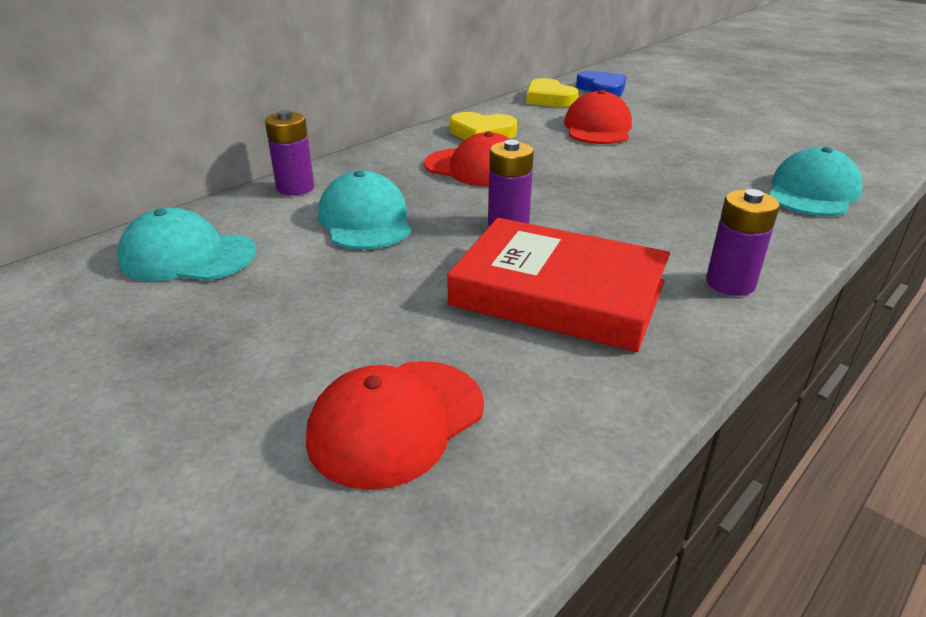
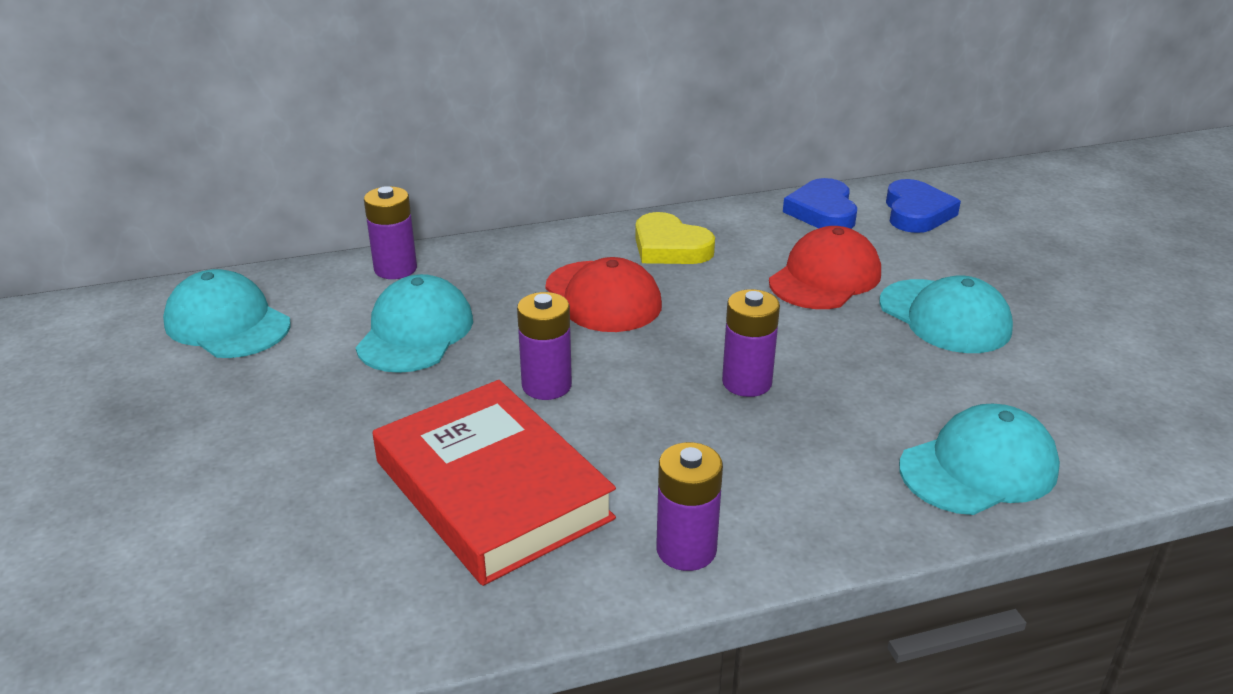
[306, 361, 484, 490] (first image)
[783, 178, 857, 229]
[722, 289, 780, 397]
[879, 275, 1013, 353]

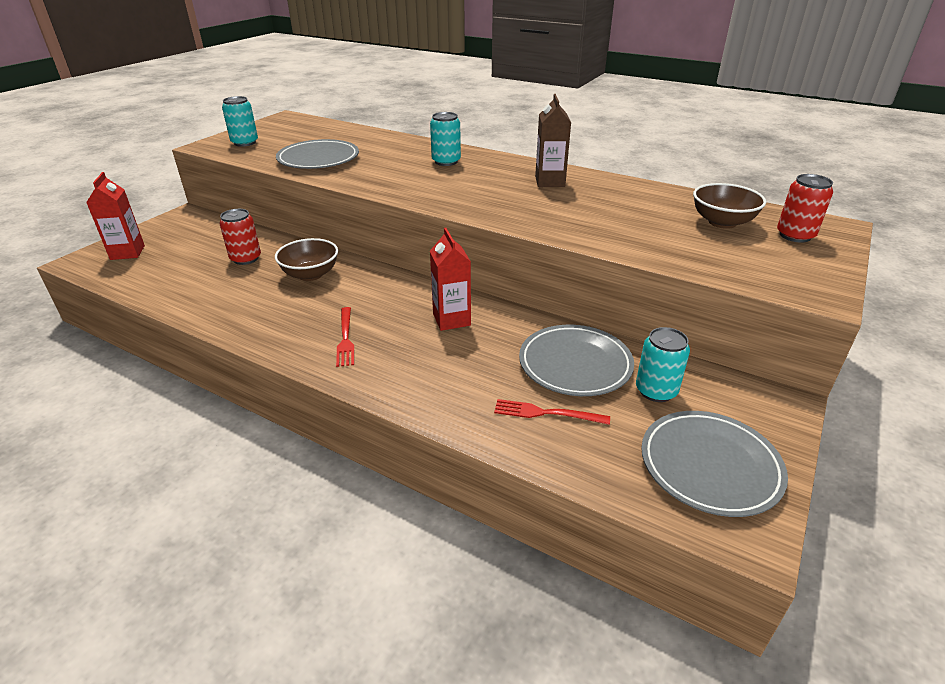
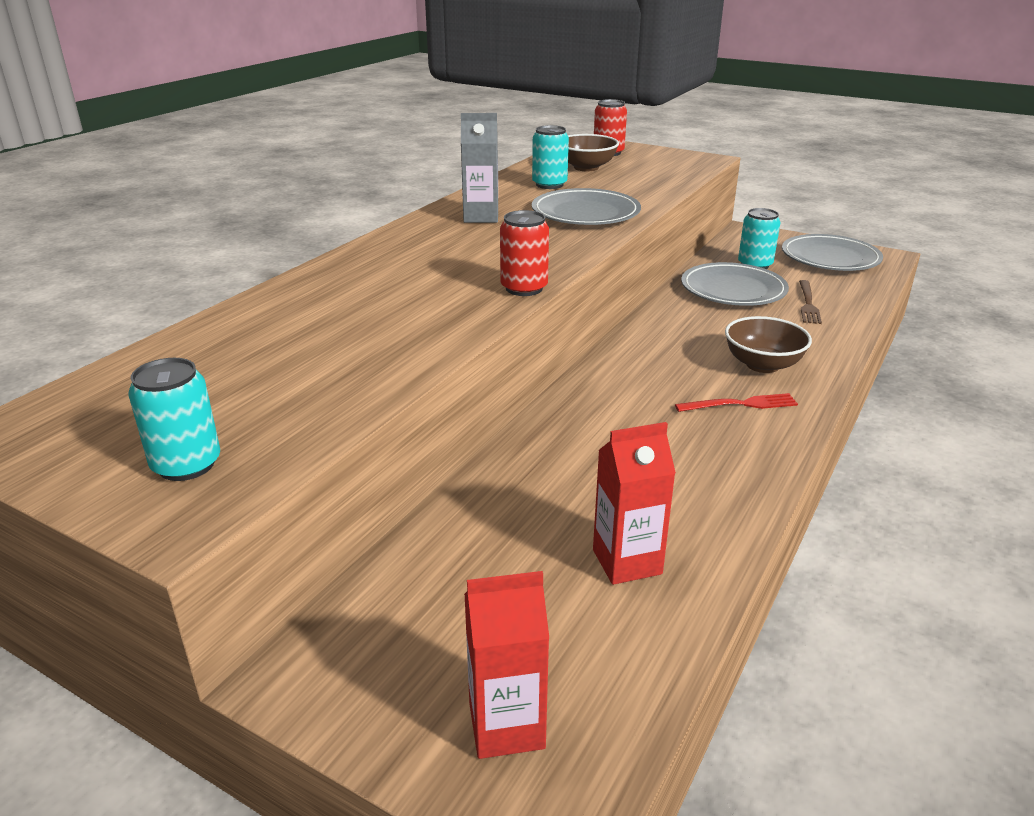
[500, 210, 549, 296]
[725, 316, 812, 373]
[532, 188, 641, 225]
[532, 125, 569, 189]
[593, 422, 676, 585]
[799, 280, 822, 324]
[461, 113, 498, 223]

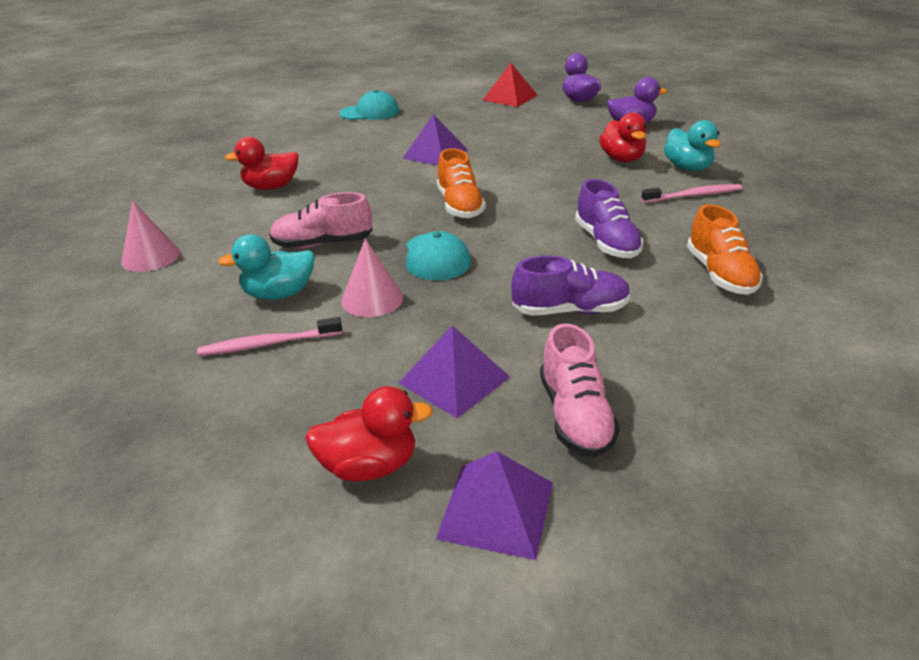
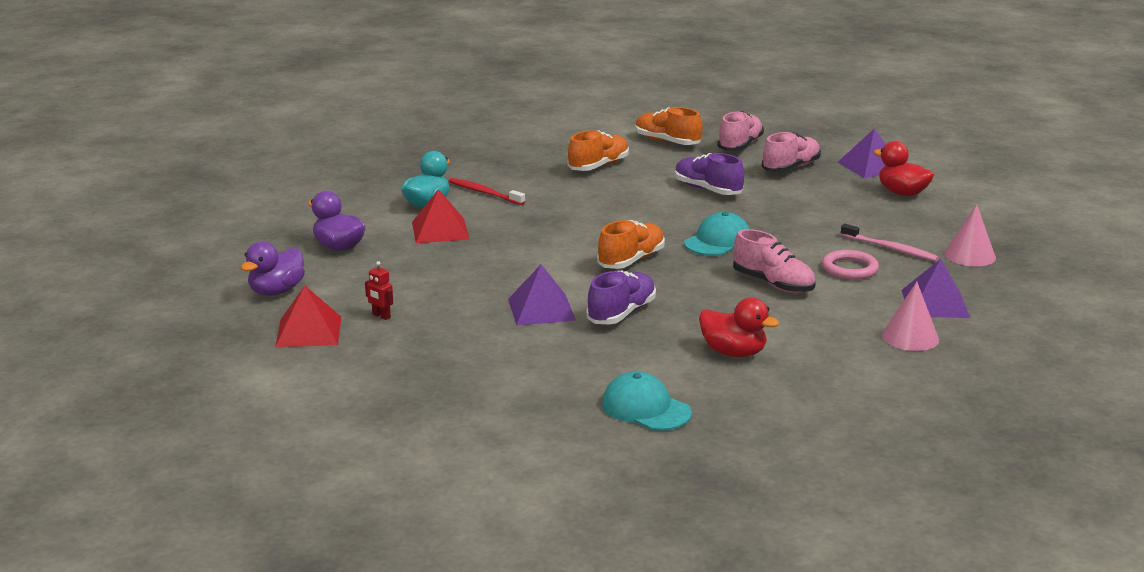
[822, 250, 879, 280]
[602, 371, 692, 431]
[944, 204, 996, 266]
[901, 259, 970, 318]
[586, 271, 656, 325]
[412, 189, 470, 243]
[449, 178, 525, 205]
[365, 261, 393, 320]
[635, 107, 702, 145]
[717, 111, 764, 151]

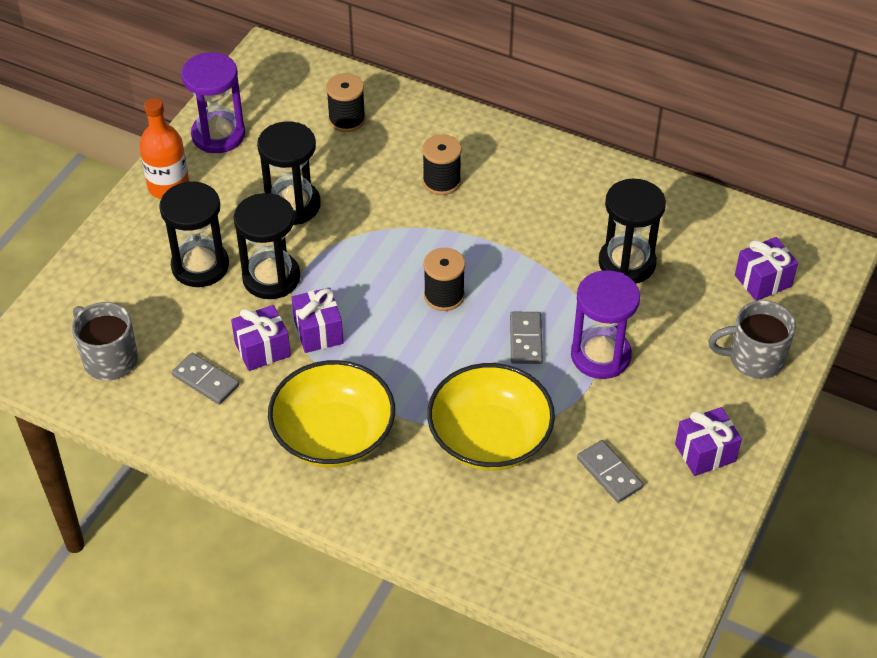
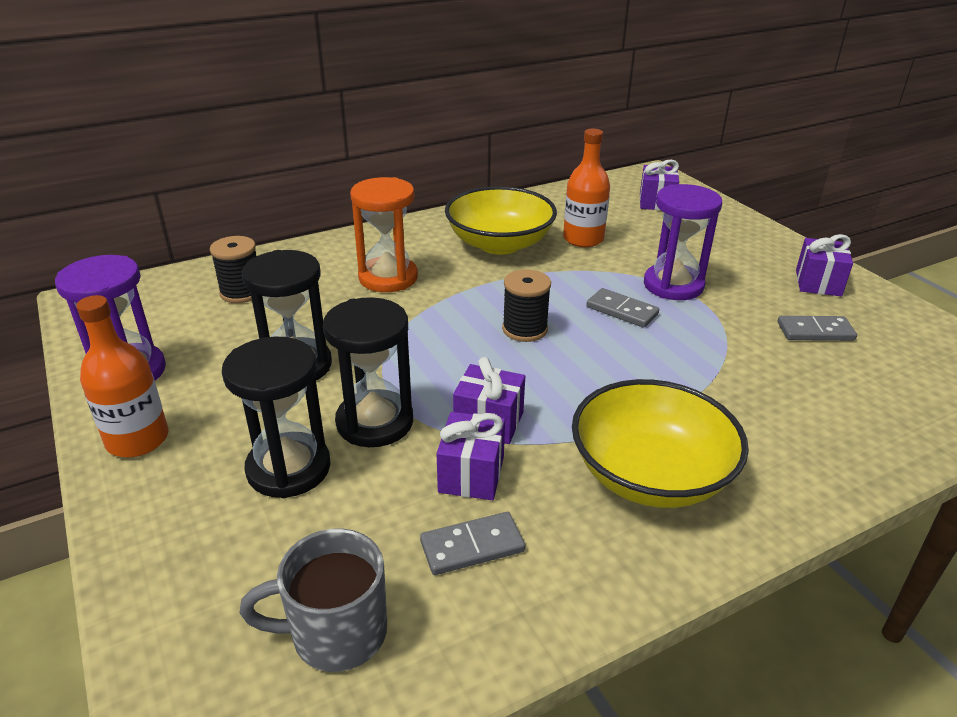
[350, 177, 418, 292]
[445, 186, 557, 255]
[563, 129, 610, 247]
[708, 300, 796, 379] (first image)

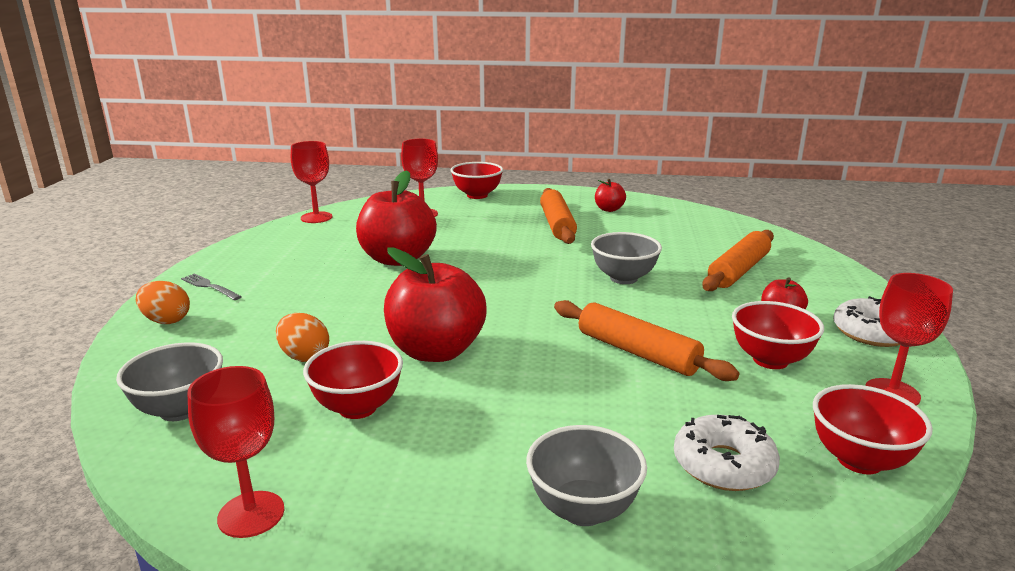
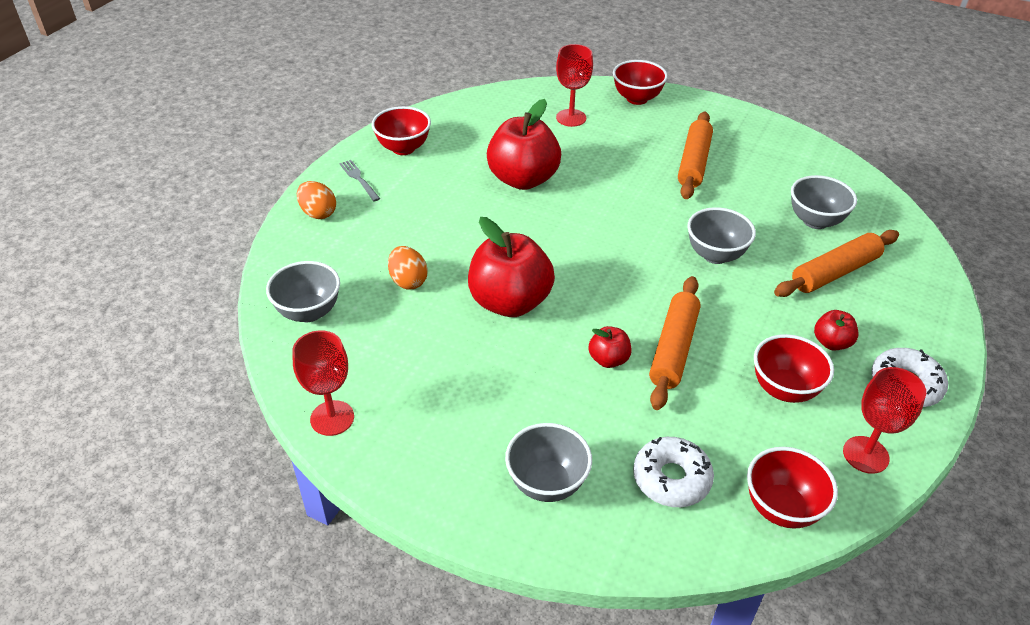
[291, 141, 332, 223] (first image)
[372, 106, 431, 155]
[649, 276, 701, 410]
[588, 326, 631, 368]
[791, 175, 857, 229]

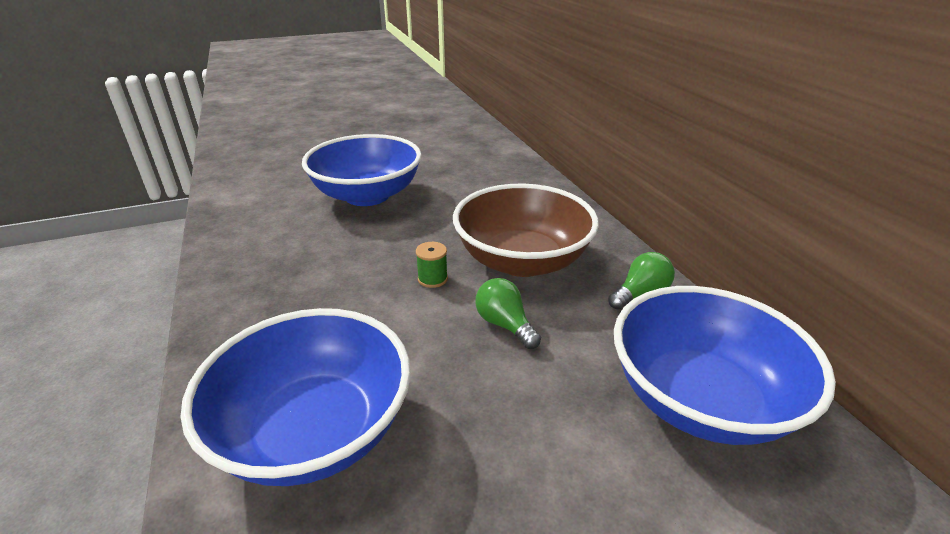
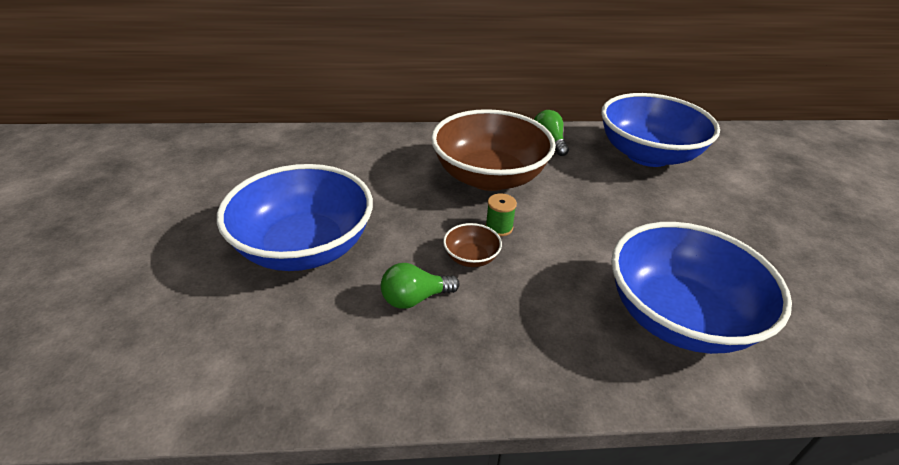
[381, 263, 460, 309]
[443, 223, 502, 267]

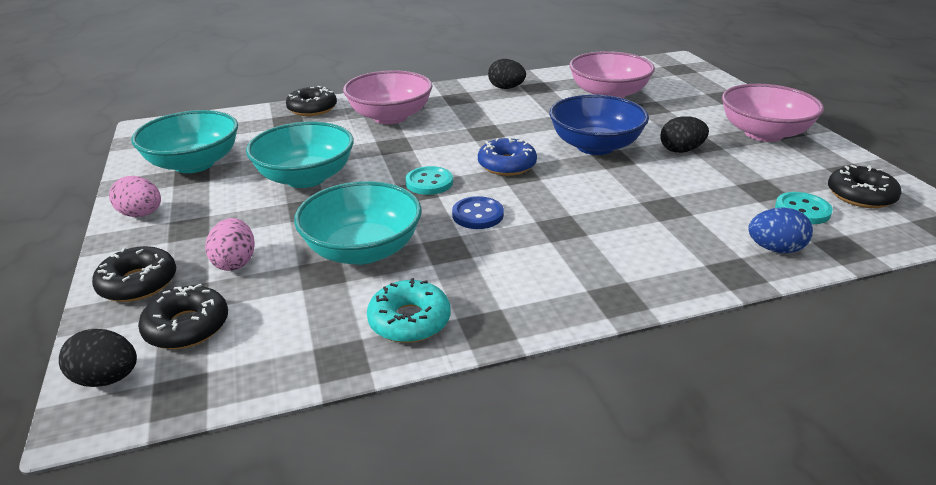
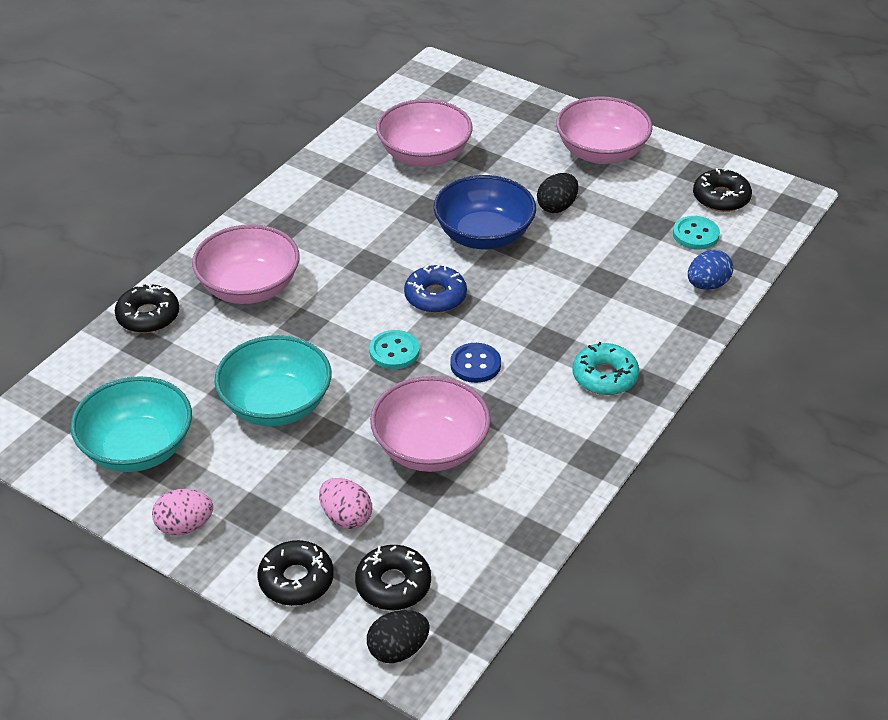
[370, 376, 491, 472]
[572, 342, 639, 395]
[488, 59, 526, 89] (first image)

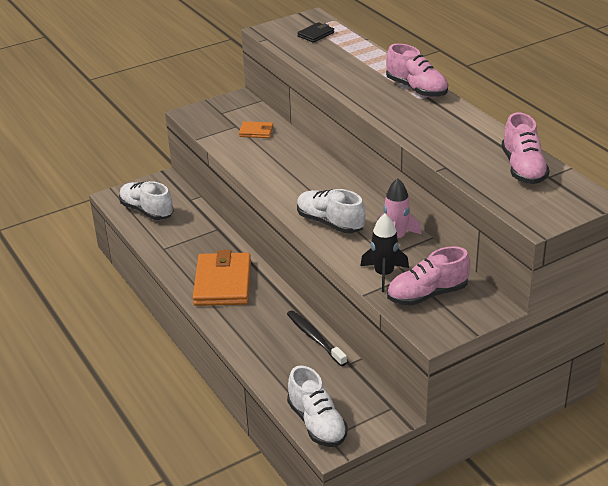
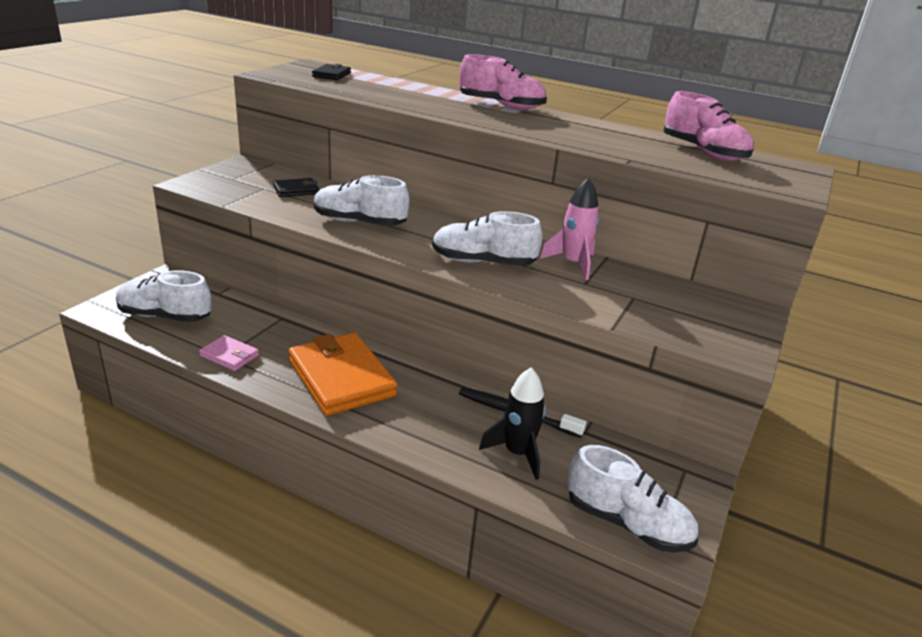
[273, 178, 319, 197]
[479, 367, 546, 480]
[387, 246, 470, 306] (first image)
[199, 335, 259, 371]
[314, 175, 409, 226]

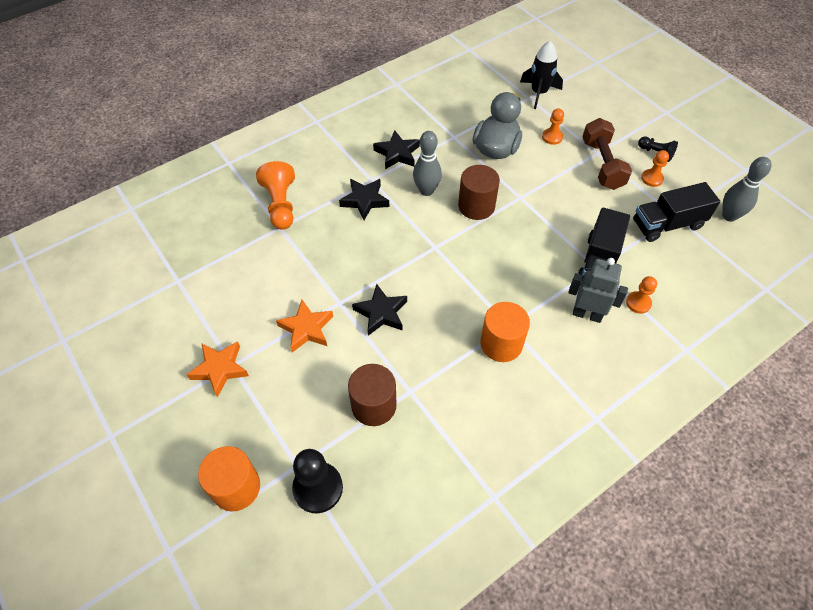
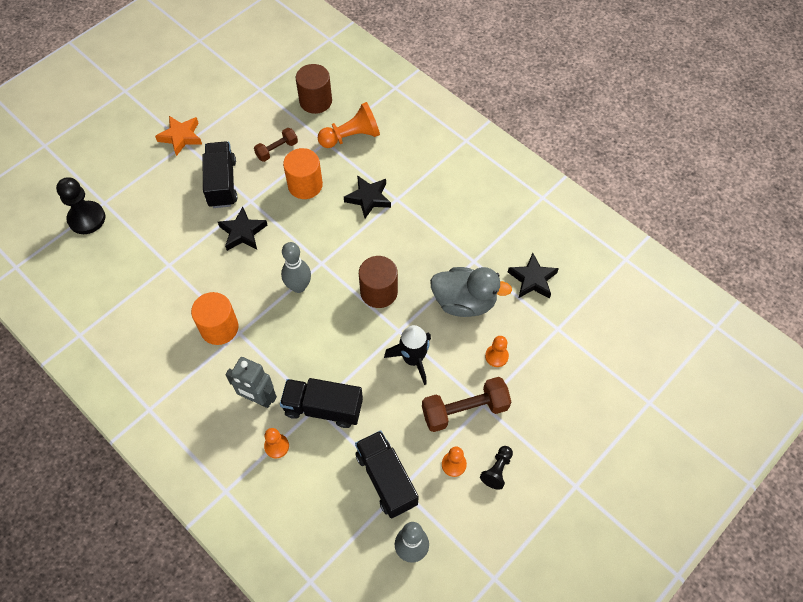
[283, 148, 323, 199]
[202, 141, 237, 208]
[296, 64, 332, 114]
[508, 253, 559, 299]
[281, 242, 311, 293]
[384, 325, 431, 385]
[226, 357, 277, 408]
[254, 128, 298, 162]

